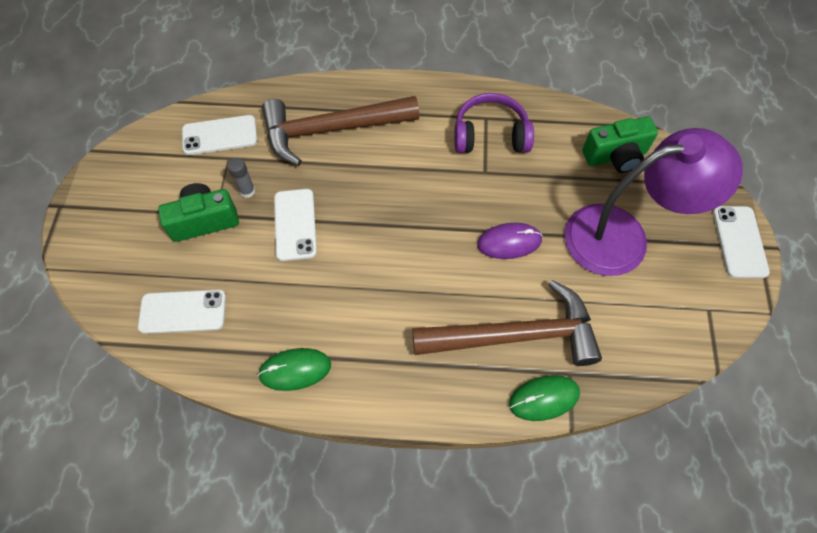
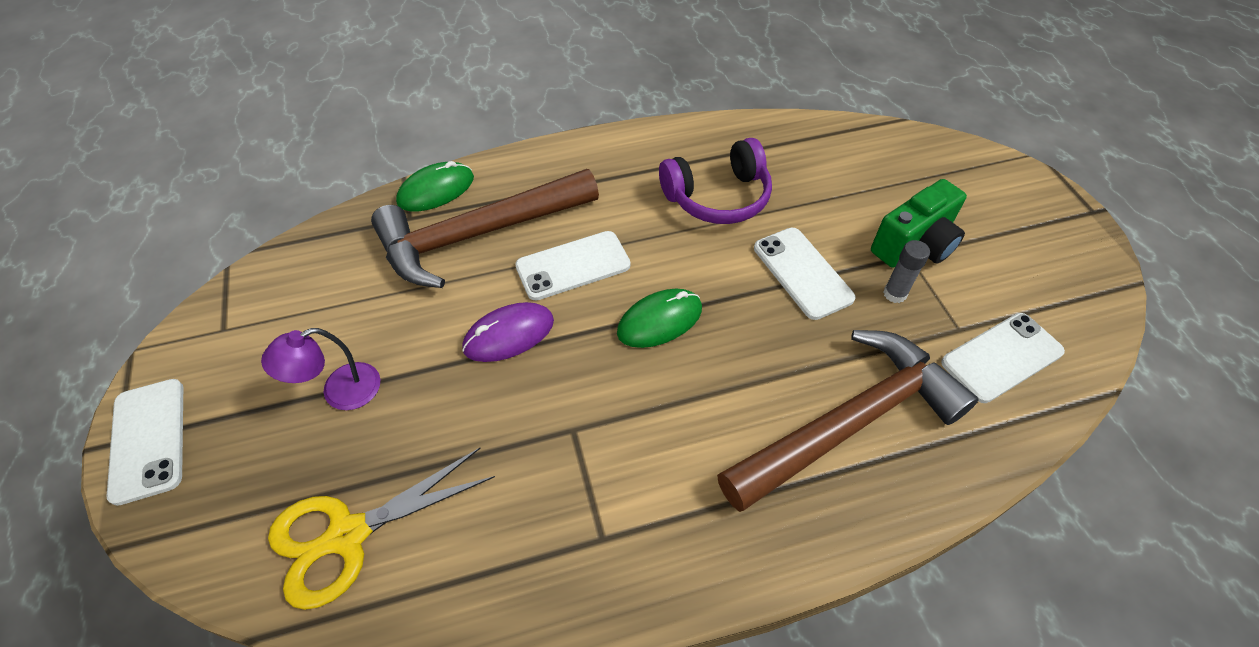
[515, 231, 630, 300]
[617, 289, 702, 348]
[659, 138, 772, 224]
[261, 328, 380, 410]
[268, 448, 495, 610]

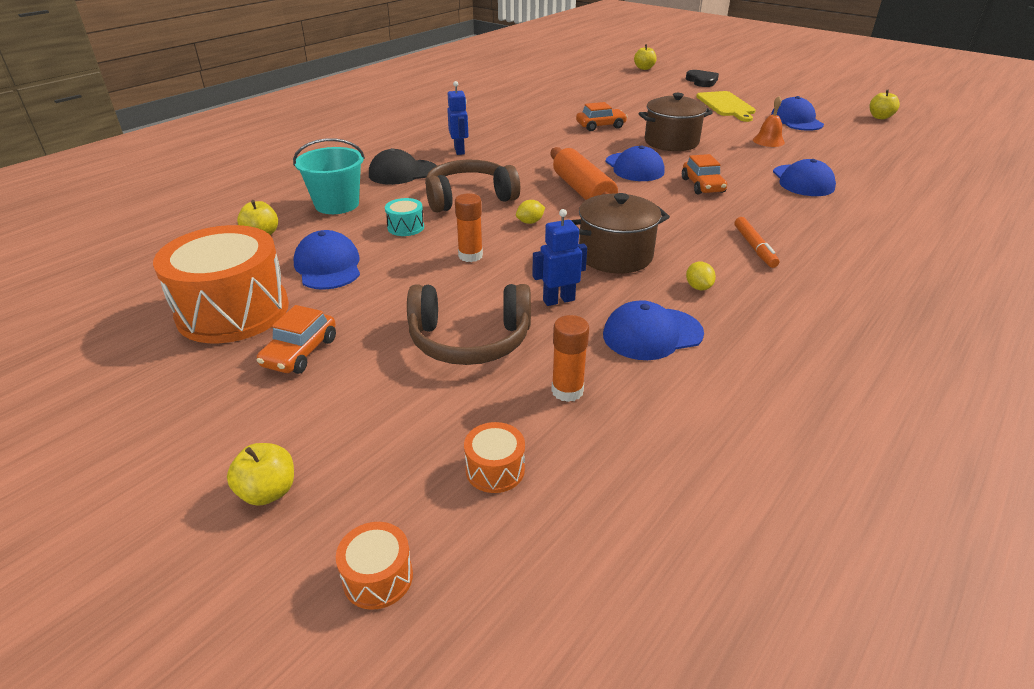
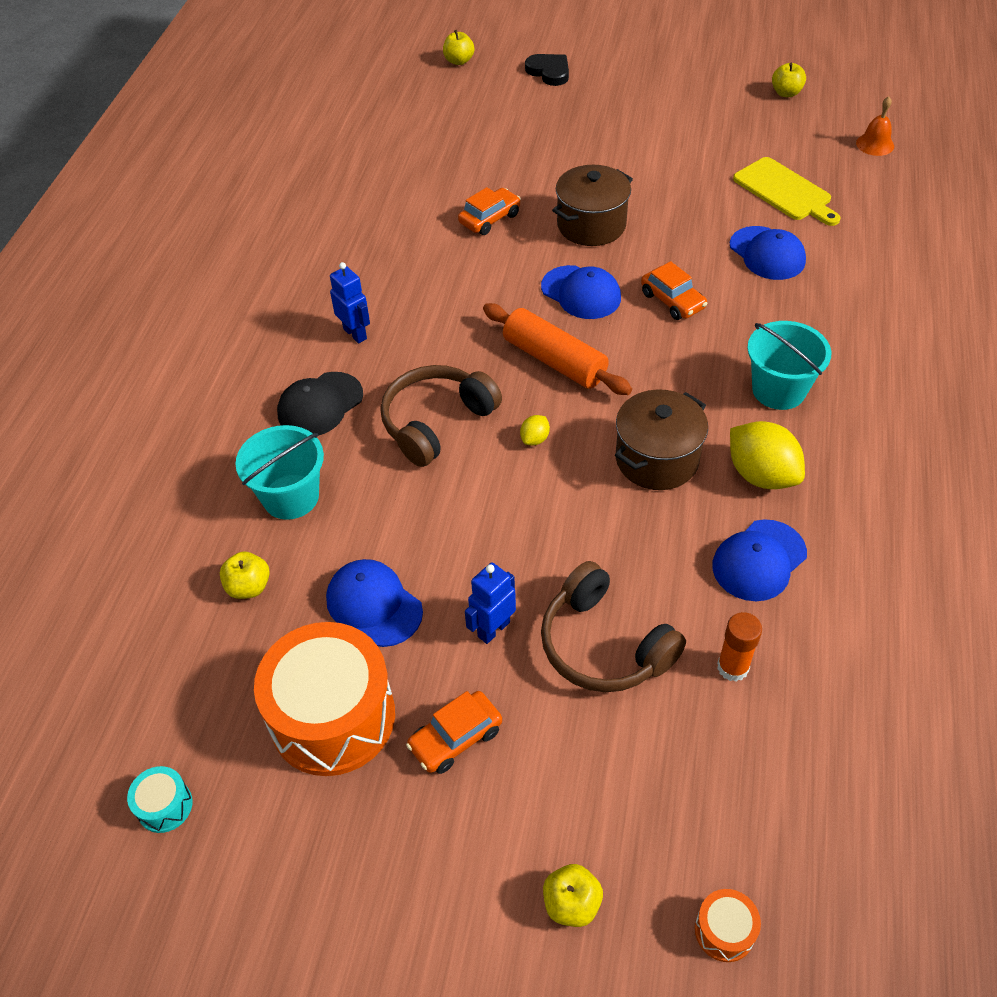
[406, 691, 502, 774]
[127, 766, 193, 833]
[541, 561, 686, 692]
[455, 193, 483, 262] (first image)
[464, 422, 525, 493] (first image)
[465, 562, 516, 644]
[730, 421, 805, 489]
[733, 157, 841, 226]
[747, 321, 831, 410]
[856, 96, 894, 156]
[771, 96, 824, 131] (first image)

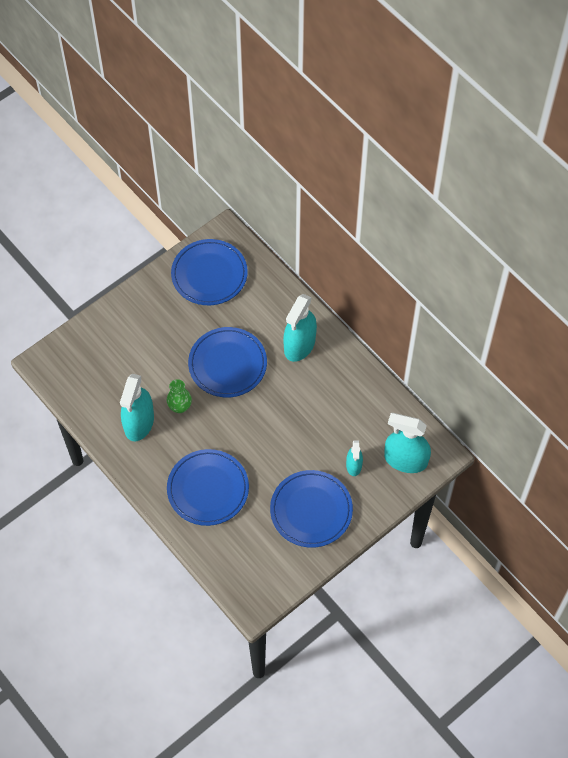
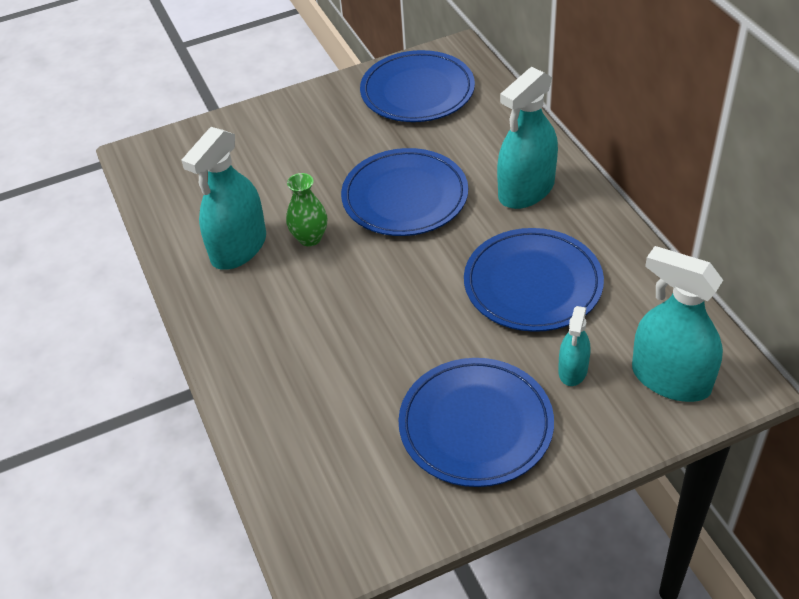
[464, 228, 604, 332]

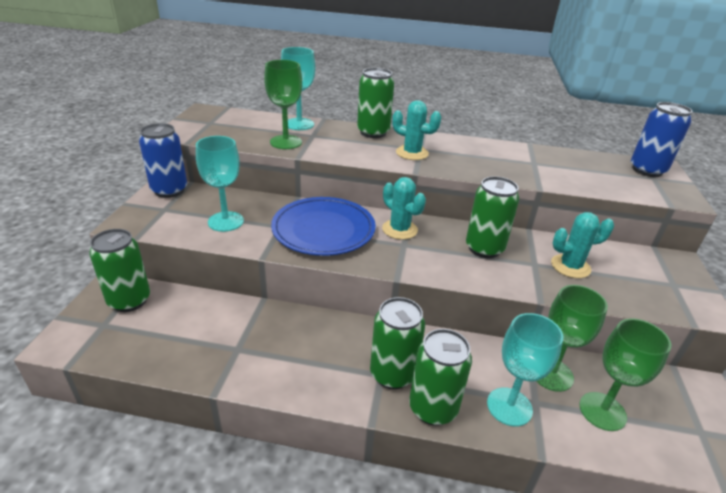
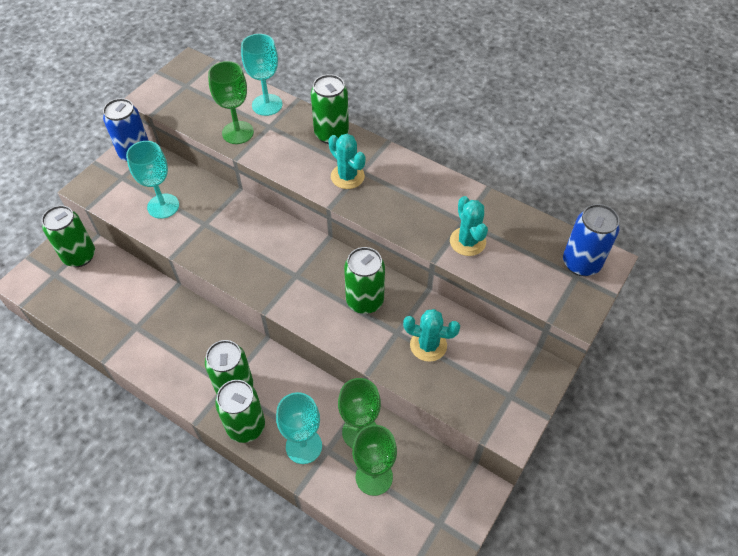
[271, 197, 376, 256] (first image)
[450, 196, 488, 256]

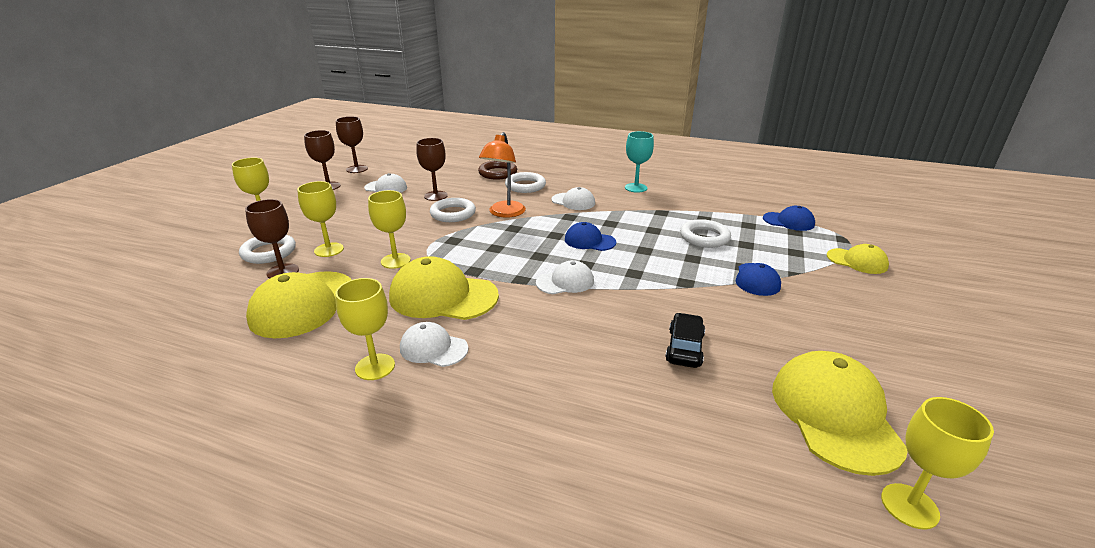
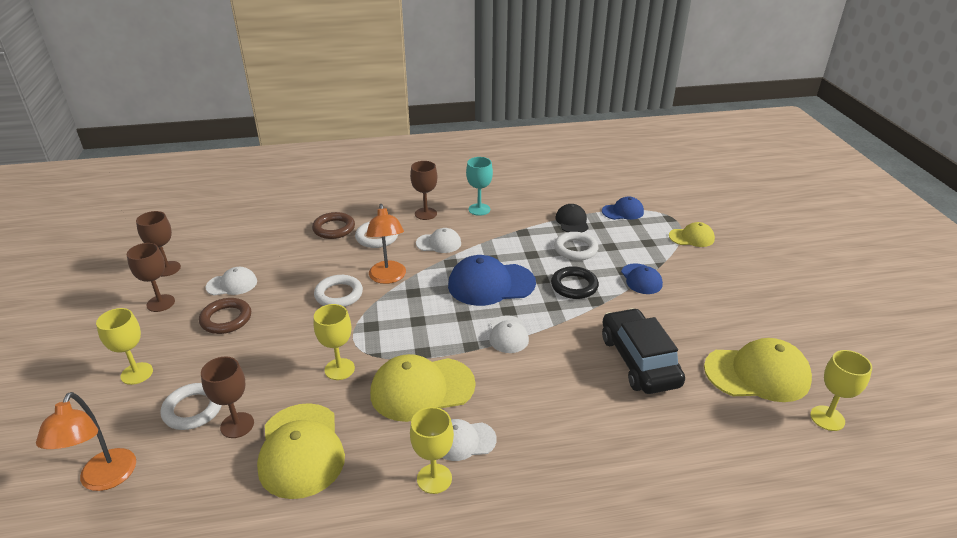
[297, 181, 344, 257] (first image)
[410, 161, 437, 220]
[489, 315, 529, 353]
[448, 255, 536, 306]
[602, 308, 685, 394]
[704, 338, 812, 402]
[36, 392, 136, 491]
[199, 298, 251, 334]
[551, 266, 599, 299]
[555, 204, 589, 232]

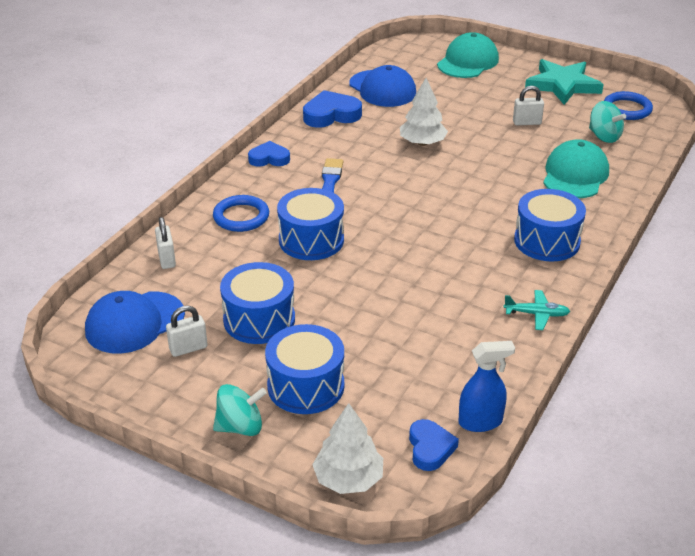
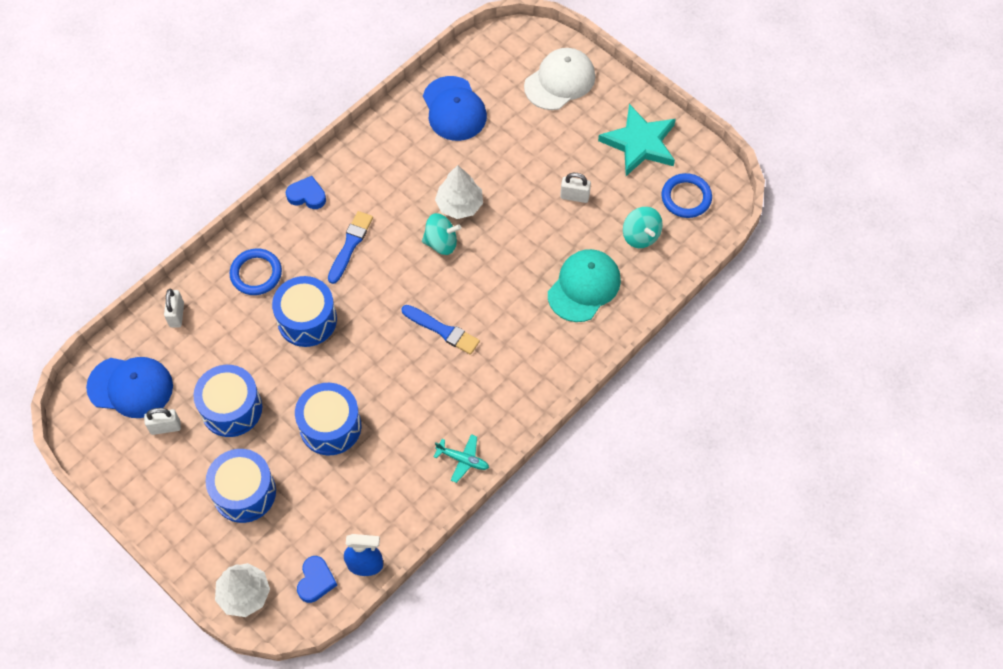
[86, 357, 173, 418]
[422, 213, 461, 255]
[303, 90, 362, 128] (first image)
[524, 48, 595, 110]
[295, 383, 361, 456]
[401, 305, 480, 355]

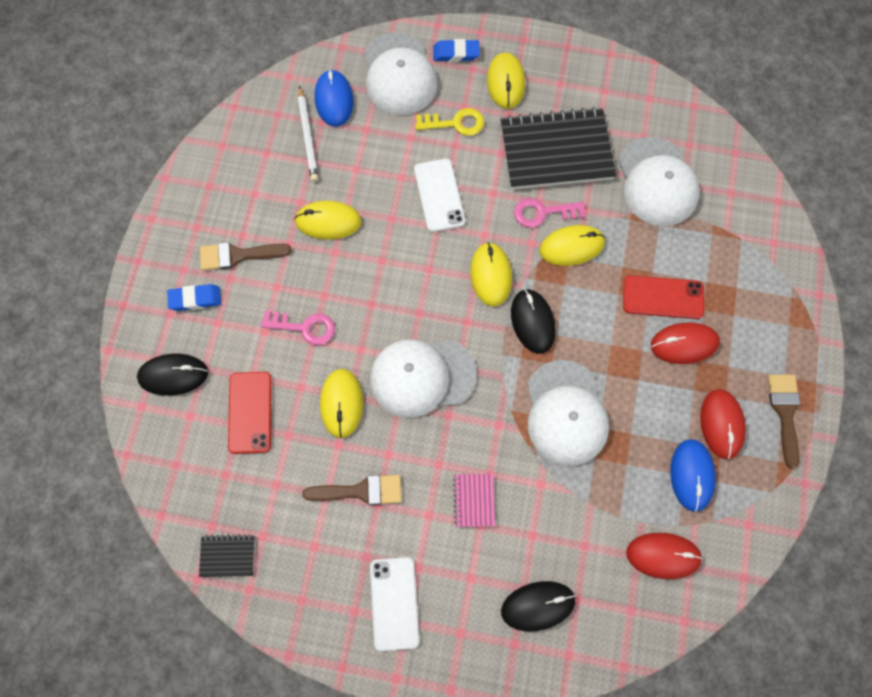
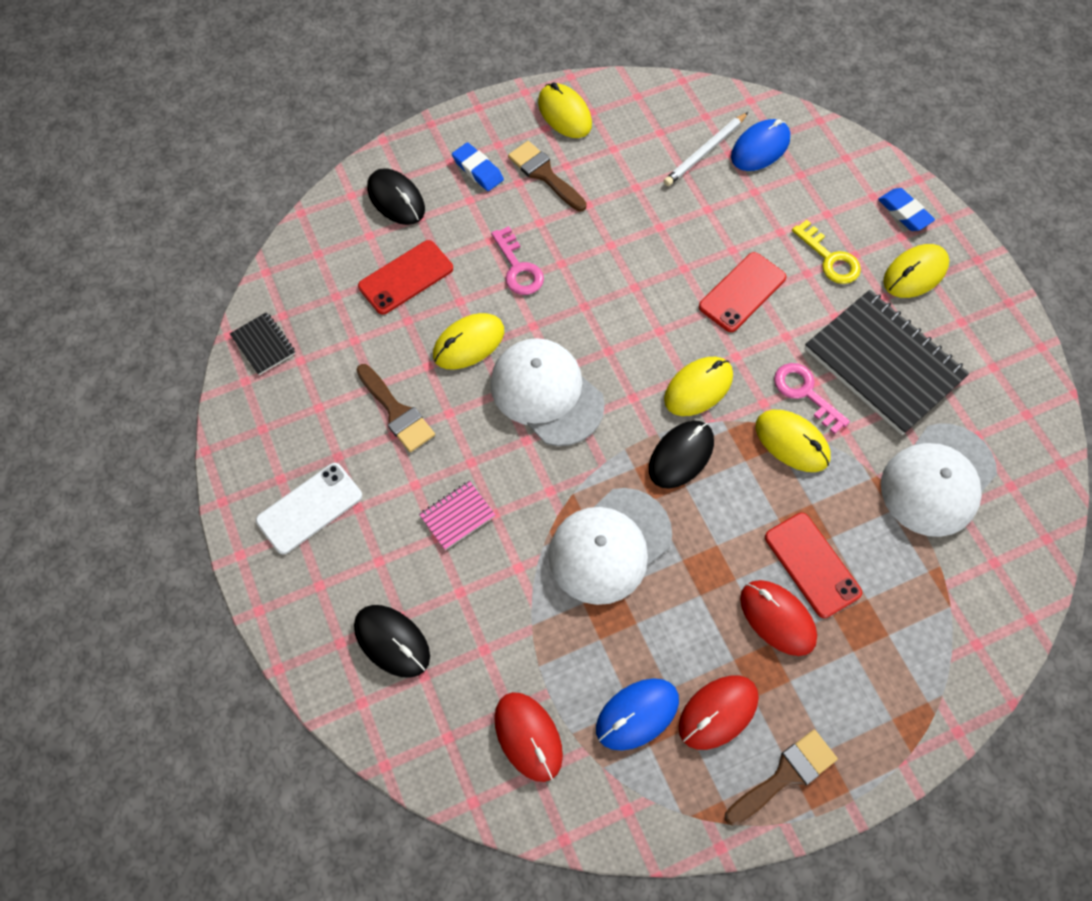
[538, 82, 592, 138]
[364, 32, 438, 115] (first image)
[699, 252, 786, 332]

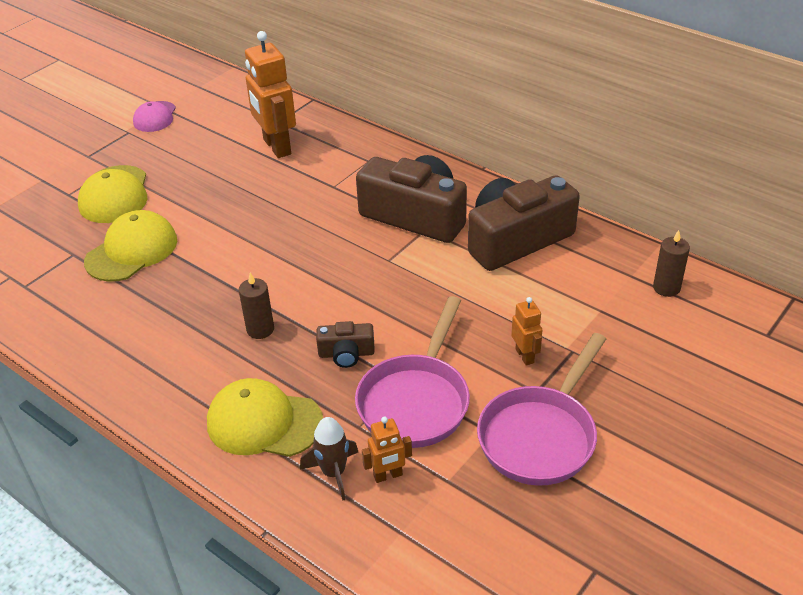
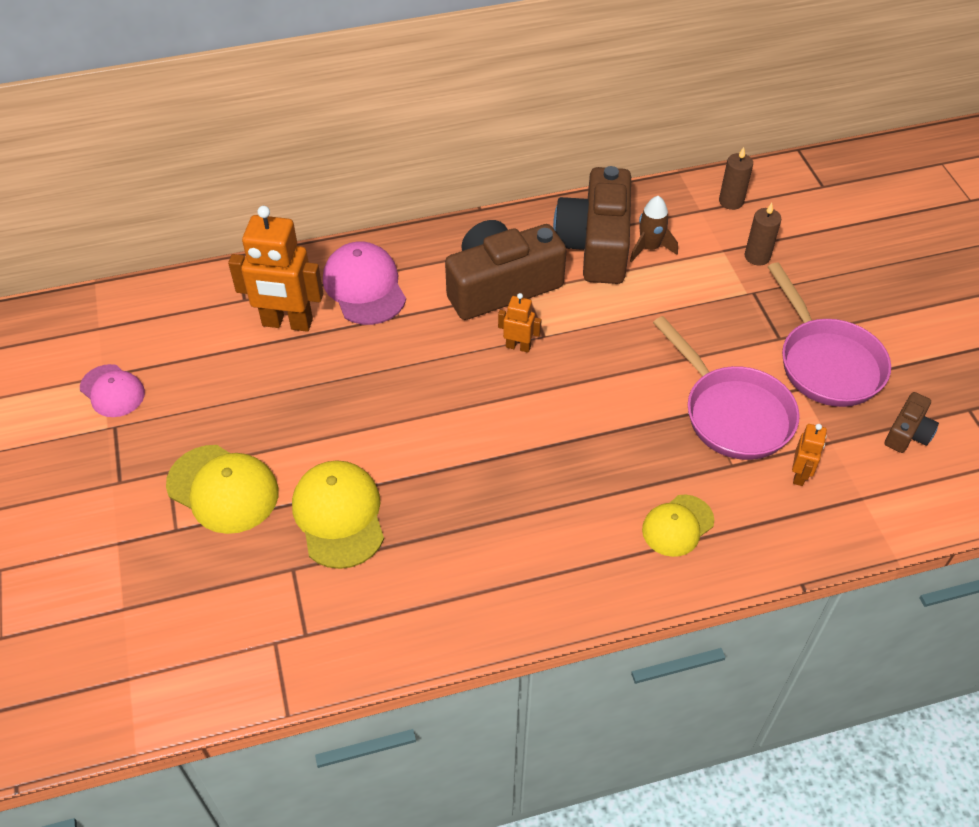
[642, 494, 714, 557]
[745, 203, 782, 265]
[630, 196, 678, 263]
[885, 392, 939, 453]
[498, 293, 542, 353]
[323, 241, 406, 325]

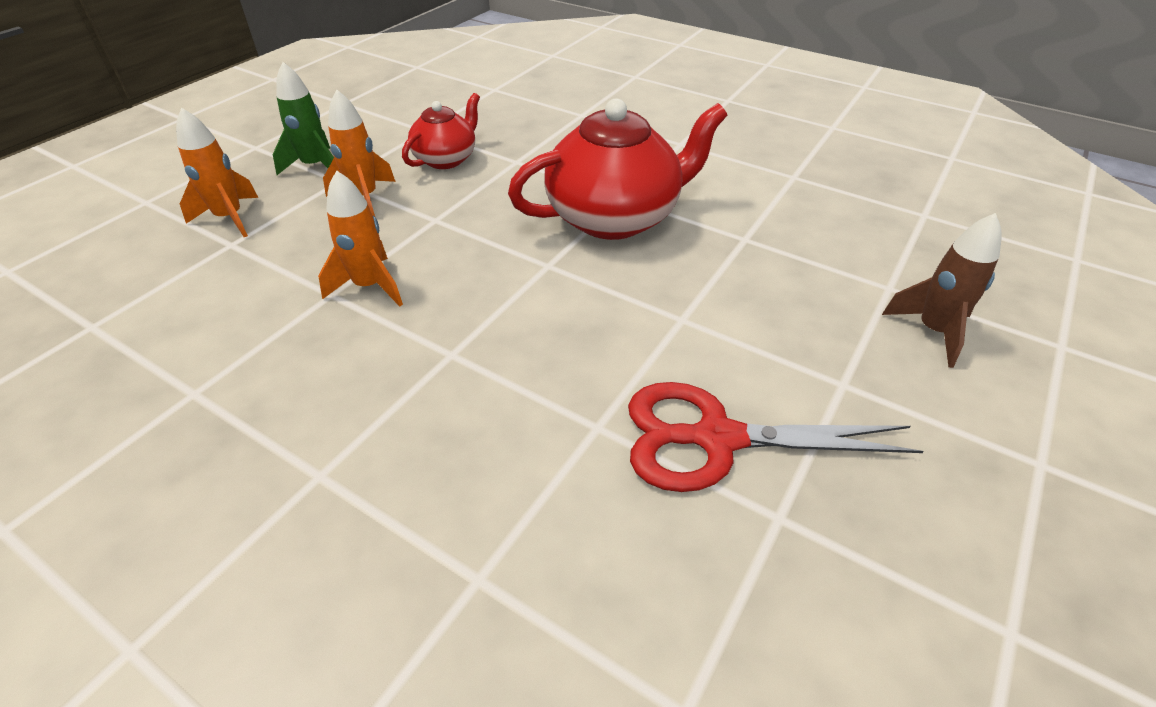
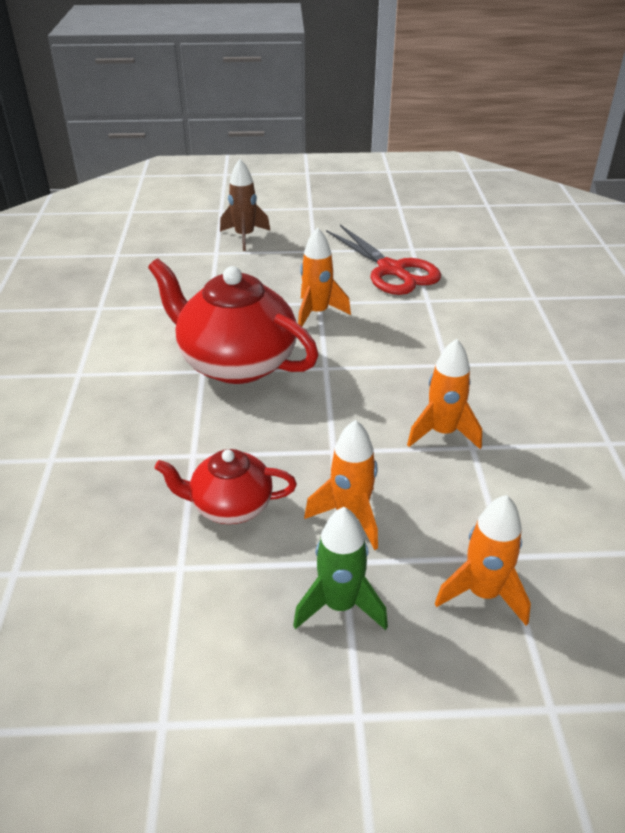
[298, 228, 351, 326]

